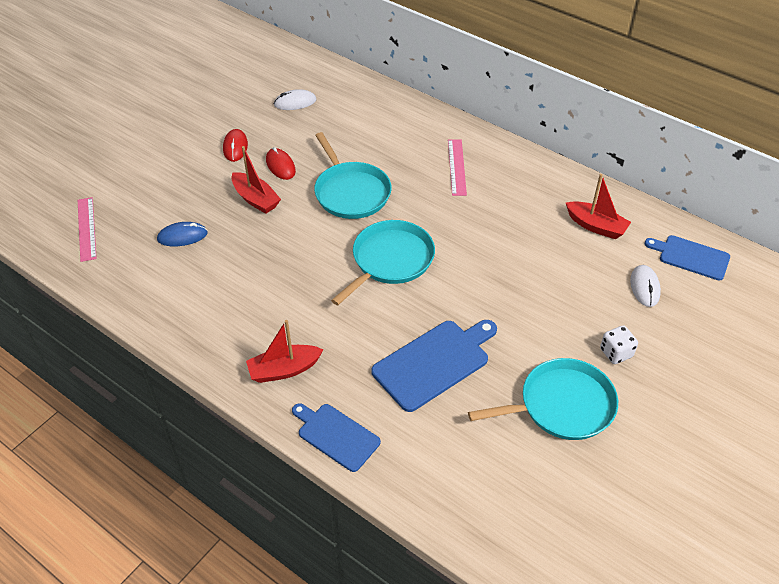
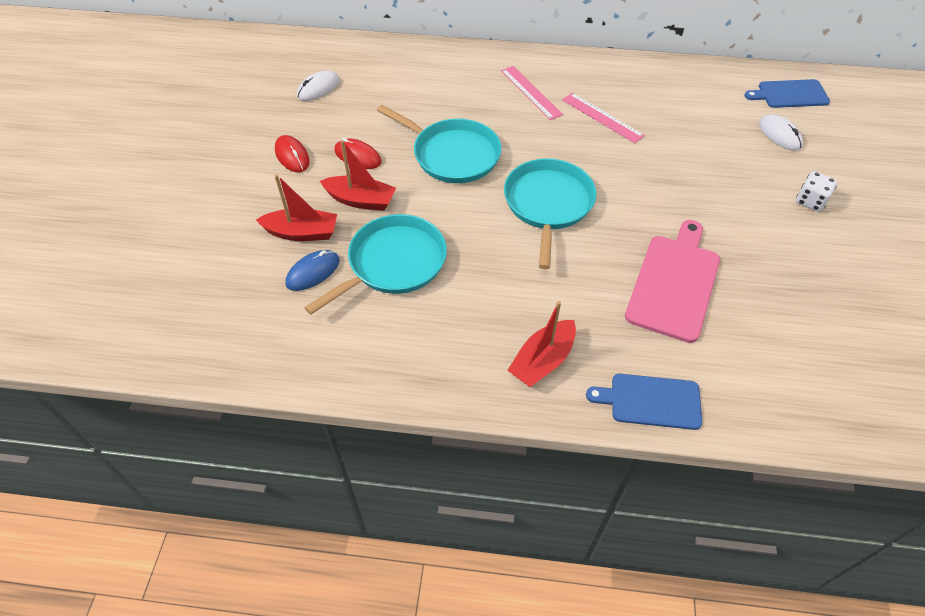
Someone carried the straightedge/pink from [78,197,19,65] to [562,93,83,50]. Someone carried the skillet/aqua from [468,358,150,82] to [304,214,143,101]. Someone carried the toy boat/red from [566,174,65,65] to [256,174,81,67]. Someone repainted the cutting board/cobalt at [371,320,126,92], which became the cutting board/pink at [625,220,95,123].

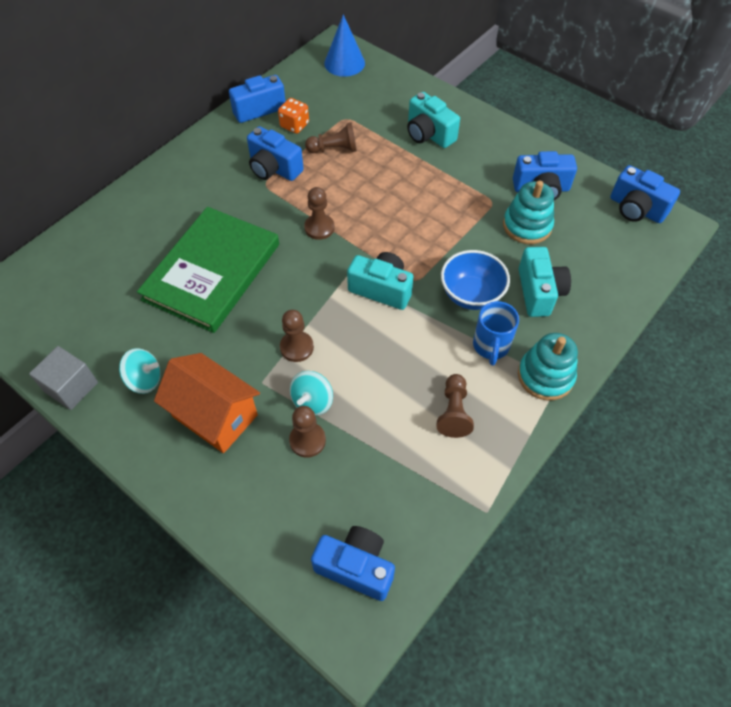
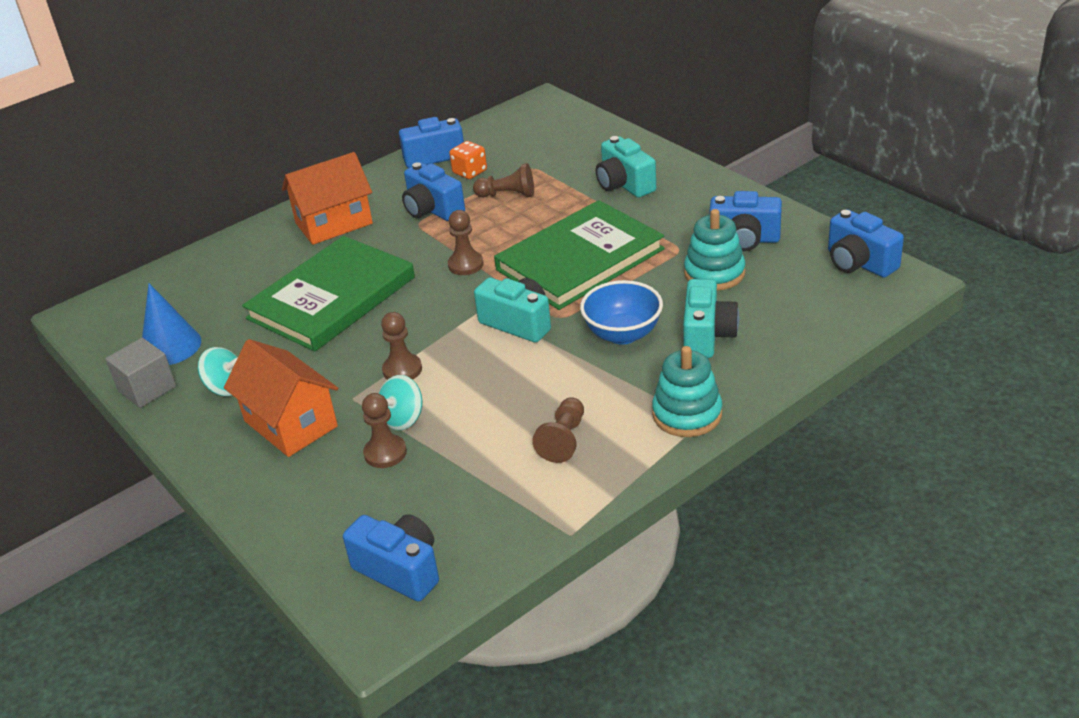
Someone took away the mug/cobalt at [473,301,46,65]. Someone put down the cottage/orange-coloured at [282,152,91,93]. Someone put down the hardcover/green at [494,200,171,110]. Someone carried the cone shape/cobalt from [324,14,41,63] to [142,283,59,82].

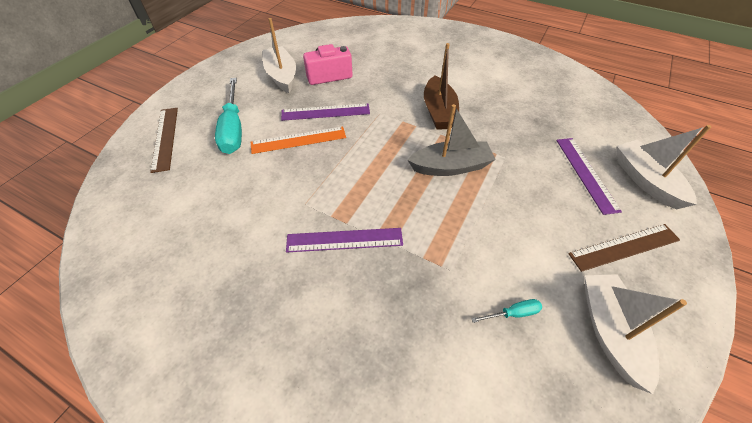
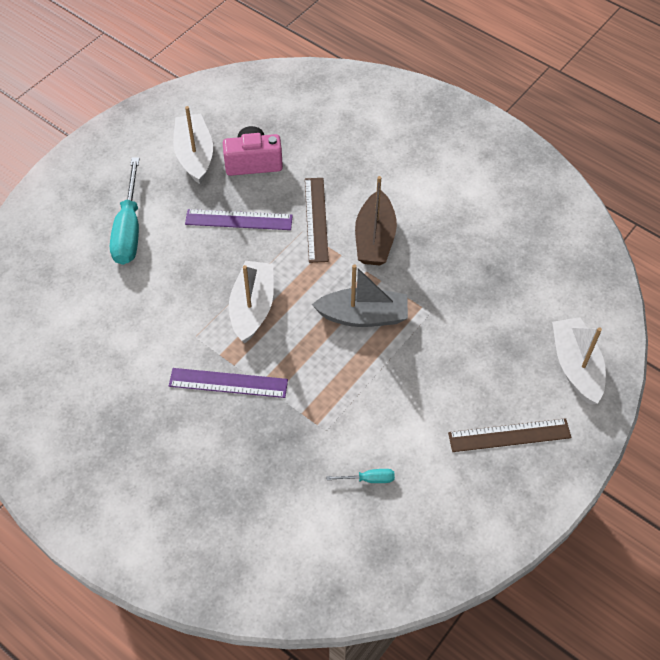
Someone took away the straightedge/orange-coloured at [251,127,95,27]. Someone took away the straightedge/purple at [556,138,66,77]. Someone carried the straightedge/dark brown from [150,108,28,65] to [305,178,24,85]. Someone carried the toy boat/pure white from [585,274,102,120] to [229,261,45,82].

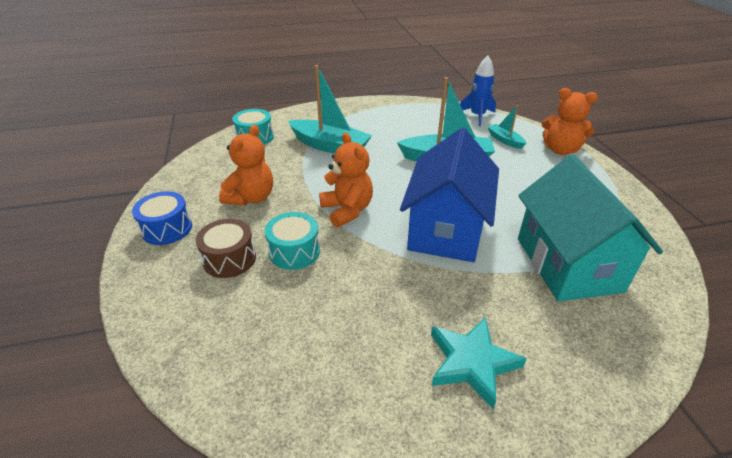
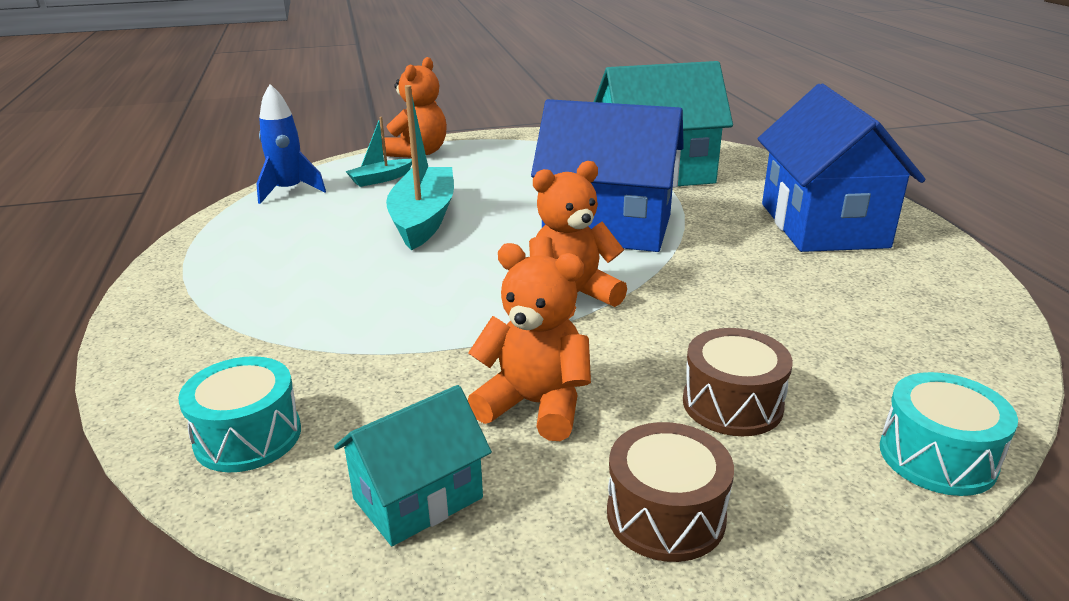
Someone took away the toy boat/aqua at [288,65,84,89]. Someone put down the cottage/aqua at [334,385,158,161]. Someone carried the snare drum/aqua from [265,212,55,58] to [880,372,138,124]. Someone swapped the star/aqua at [431,317,96,92] for the cottage/cobalt at [758,84,168,168]. Someone repainted the snare drum/cobalt at [132,191,60,54], which became the snare drum/dark brown at [607,422,127,140].

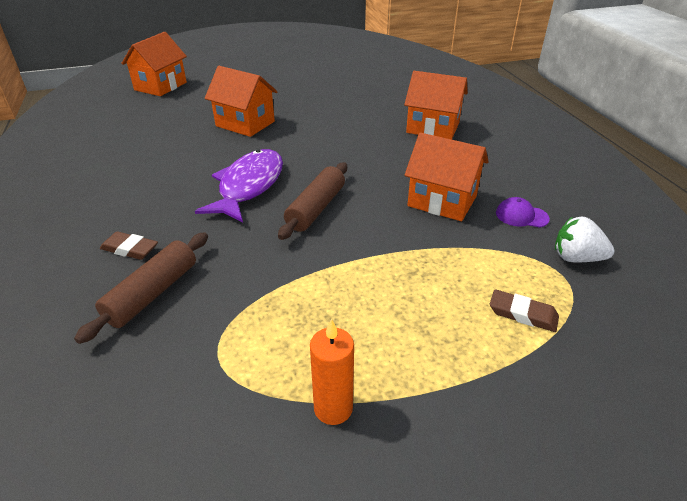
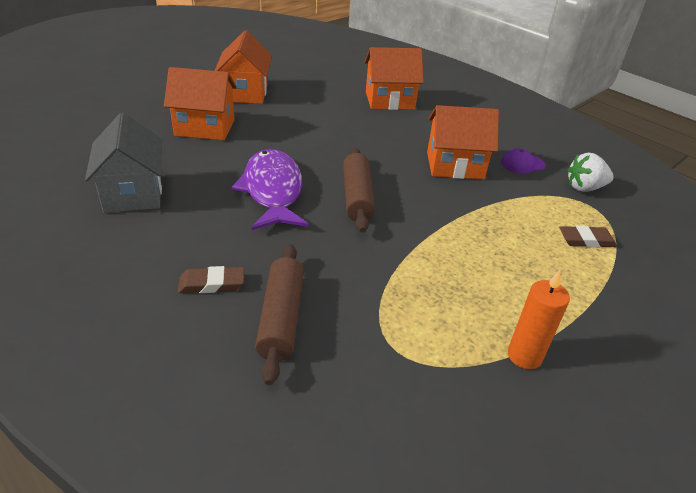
Someone put down the cottage/grey at [85,113,77,100]. Someone carried the cottage/orange-coloured from [121,32,66,64] to [215,30,57,74].

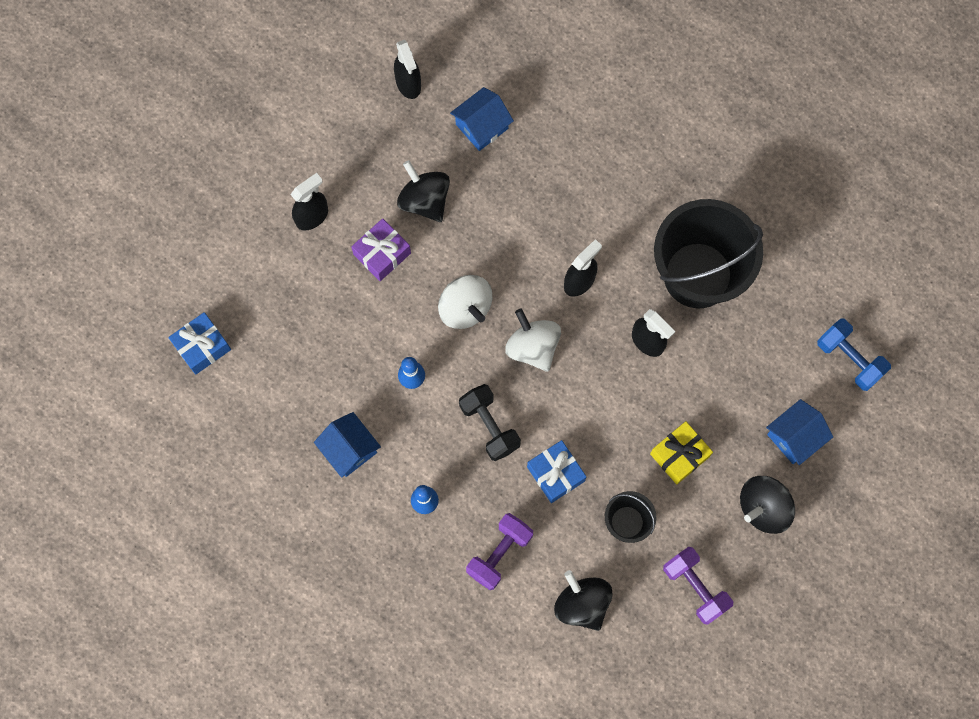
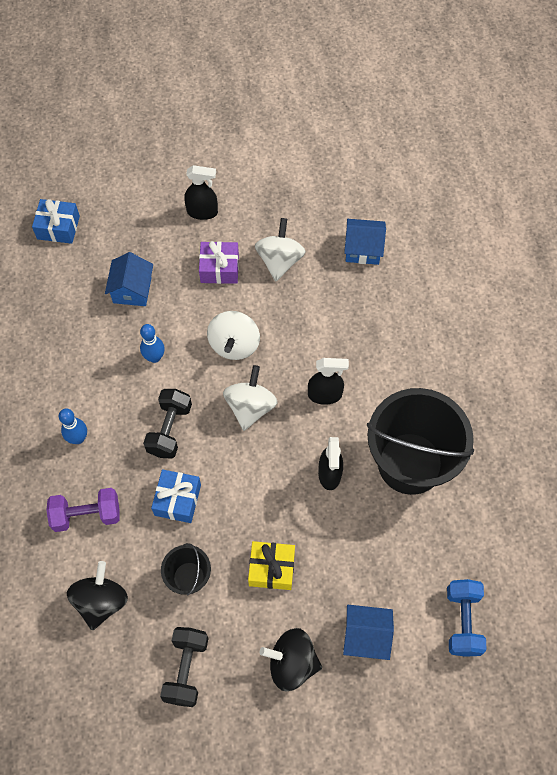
Someone took away the spray bottle/jet-black at [394,40,27,59]. Someone carried the cottage/cobalt from [314,412,67,66] to [105,252,48,54]. Someone repainted the toy top/jet-black at [397,160,53,62], which became the toy top/pure white at [255,218,51,63]. Someone repainted the free weight/purple at [663,547,70,78], which became the free weight/jet-black at [160,627,49,80].

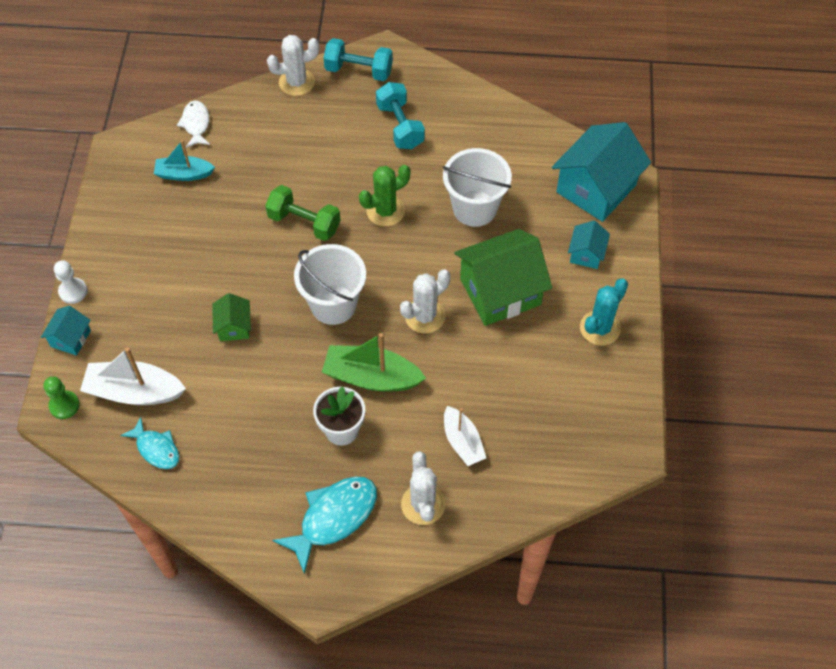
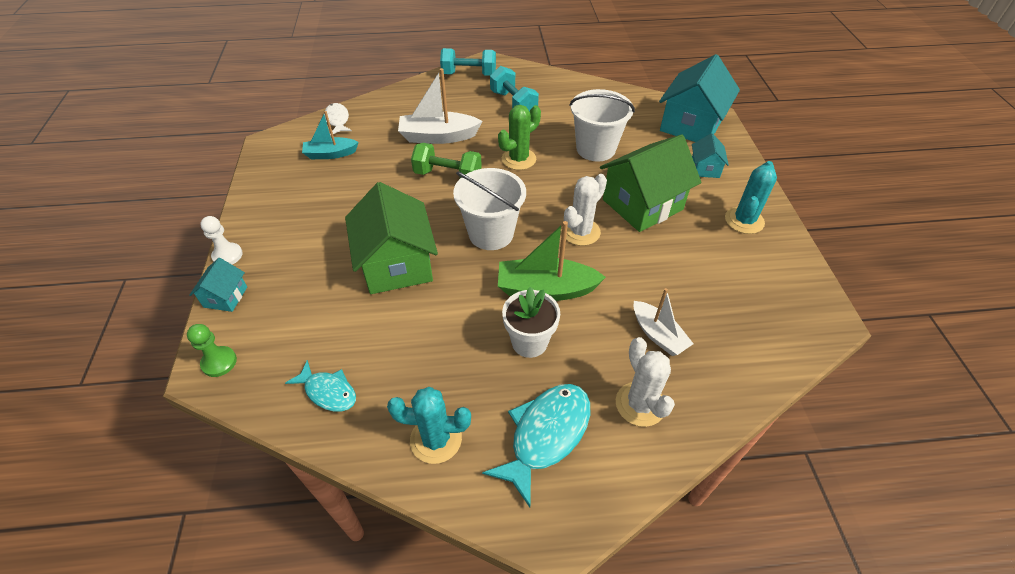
Someone took away the saguaro cactus/pure white at [267,35,52,61]. Someone put down the saguaro cactus/aqua at [387,387,84,77]. Someone carried the toy boat/pure white from [80,347,106,58] to [398,68,84,76]. Someone scaled the cottage/green at [212,293,39,48] by 2.07.

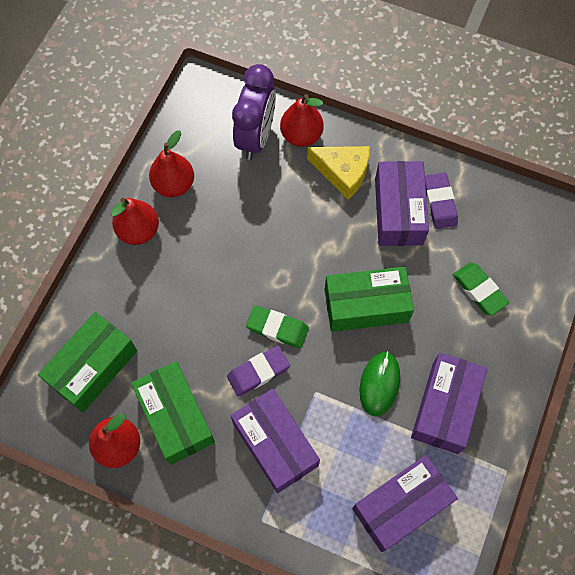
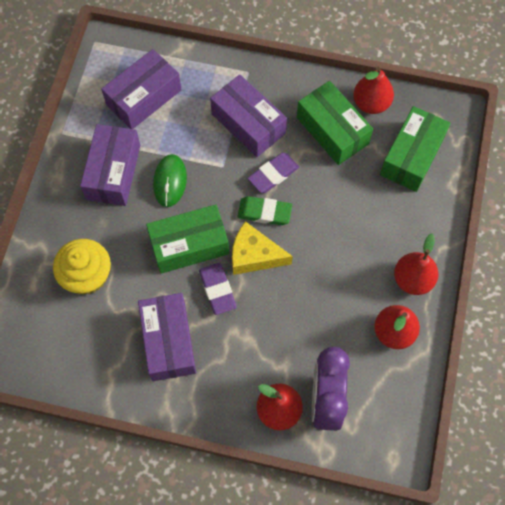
Someone carried the piece of cheese/bright yellow from [307,146,63,54] to [232,221,61,54]. Someone carried the eraser/purple from [425,173,33,56] to [199,263,38,52]. Someone swapped the eraser/green at [453,262,56,54] for the muffin/bright yellow at [53,239,58,56].

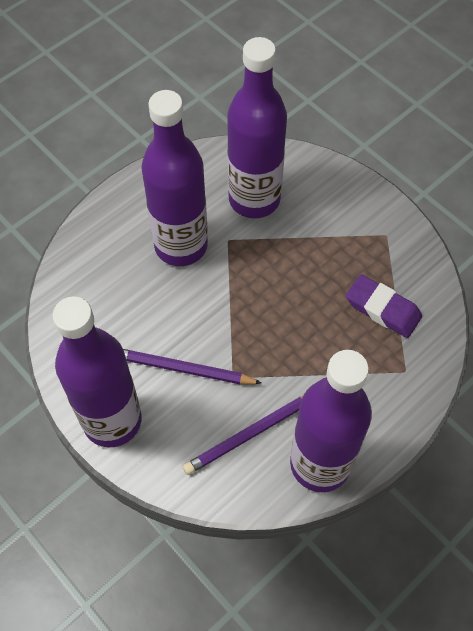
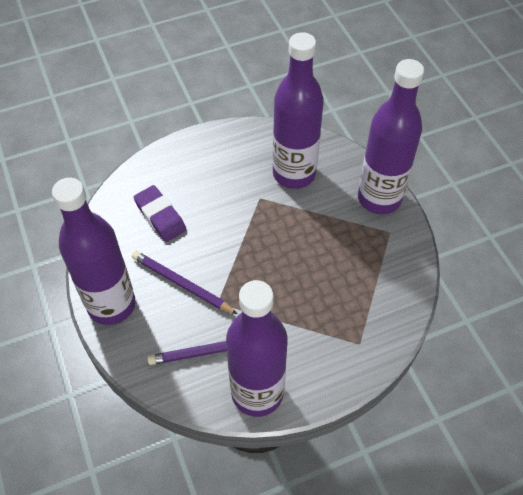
Someone carried the bottle/purple from [141,90,67,176] to [358,59,66,155]. Someone carried the eraser/purple from [346,274,76,64] to [134,185,52,57].

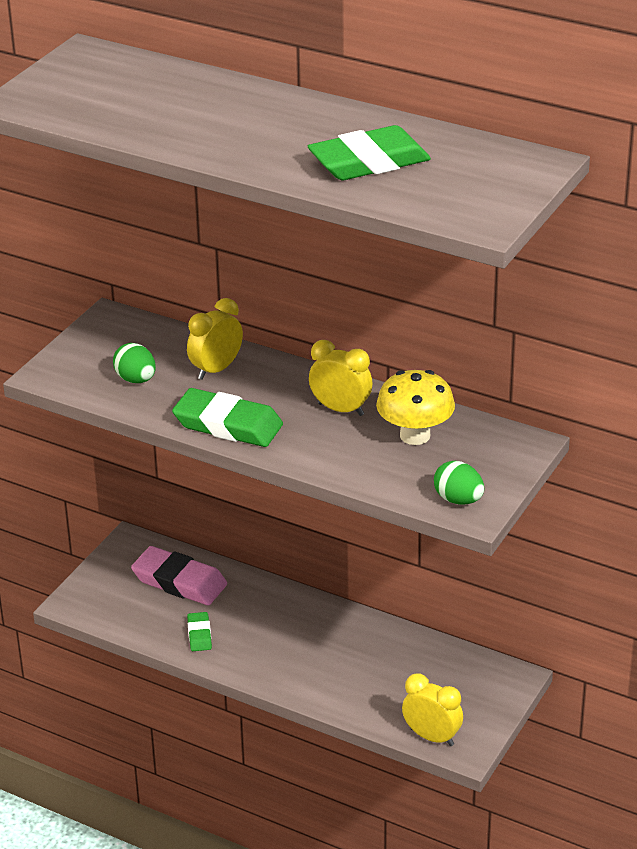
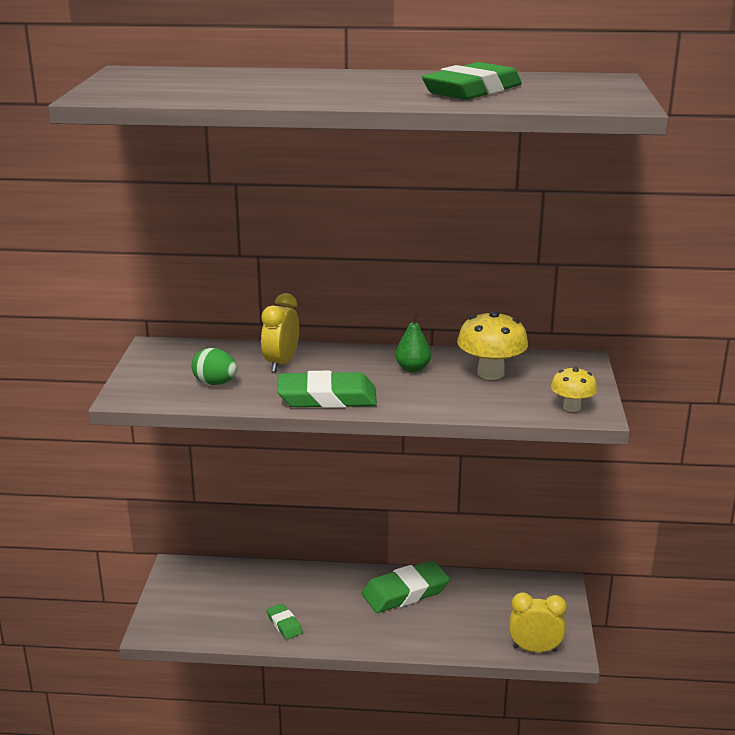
Someone took away the eraser/pink at [131,546,96,59]. Someone put down the eraser/green at [362,560,88,53]. Someone swapped the bedside clock/bright yellow at [309,340,63,76] for the pear fruit/green at [395,312,36,60]. Someone swapped the toy egg/green at [434,461,50,43] for the toadstool/bright yellow at [551,367,46,45].

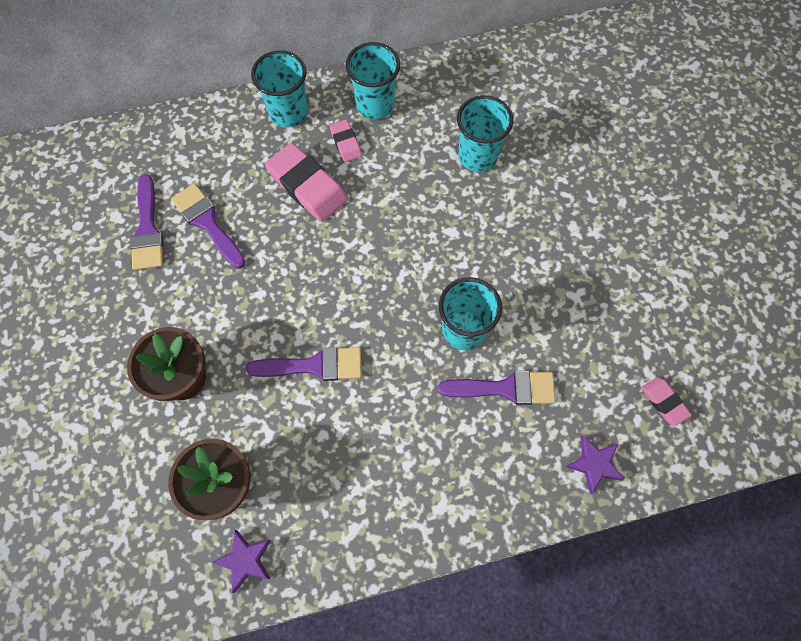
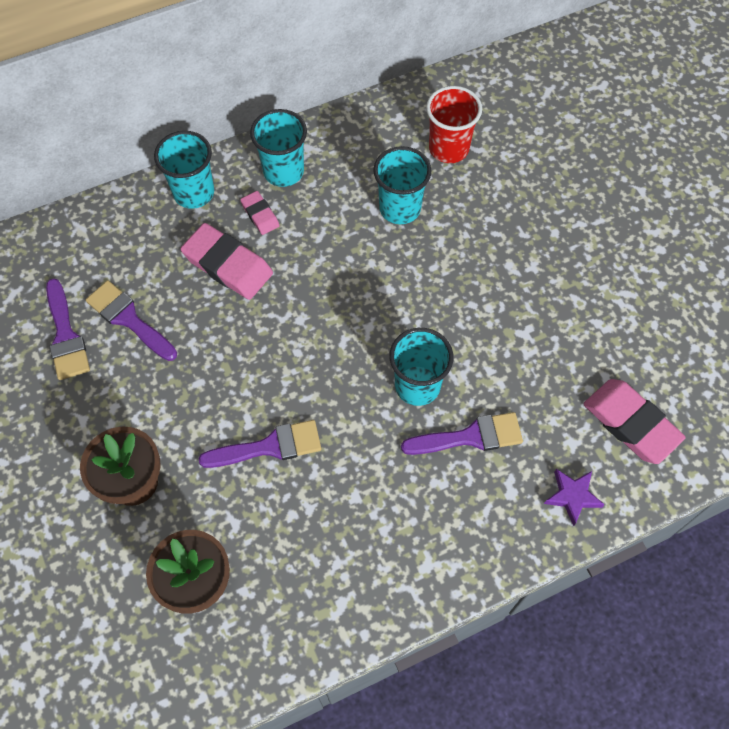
Someone took away the star/purple at [212,530,59,63]. Someone put down the tumbler/red at [426,86,56,77]. Someone scaled the eraser/pink at [641,377,51,49] by 1.90.

